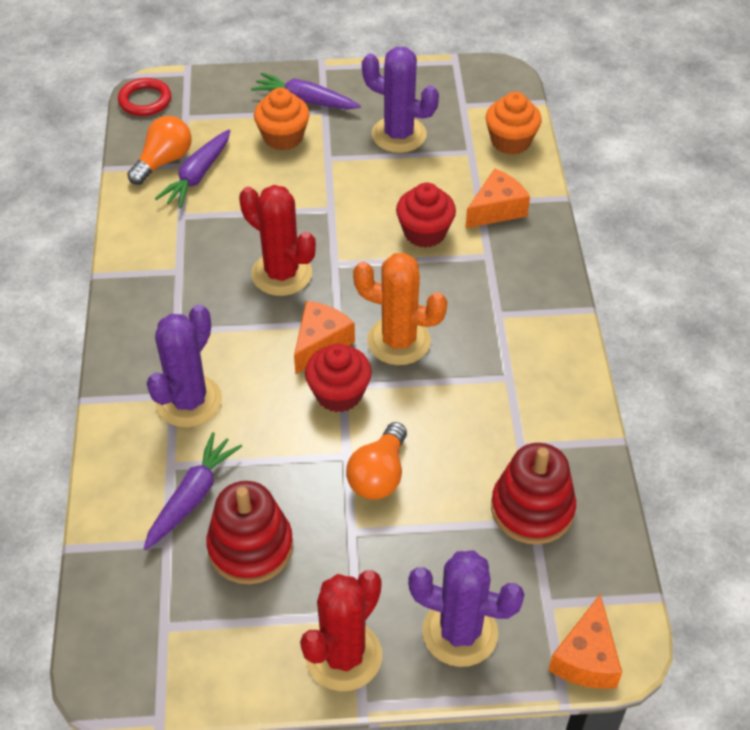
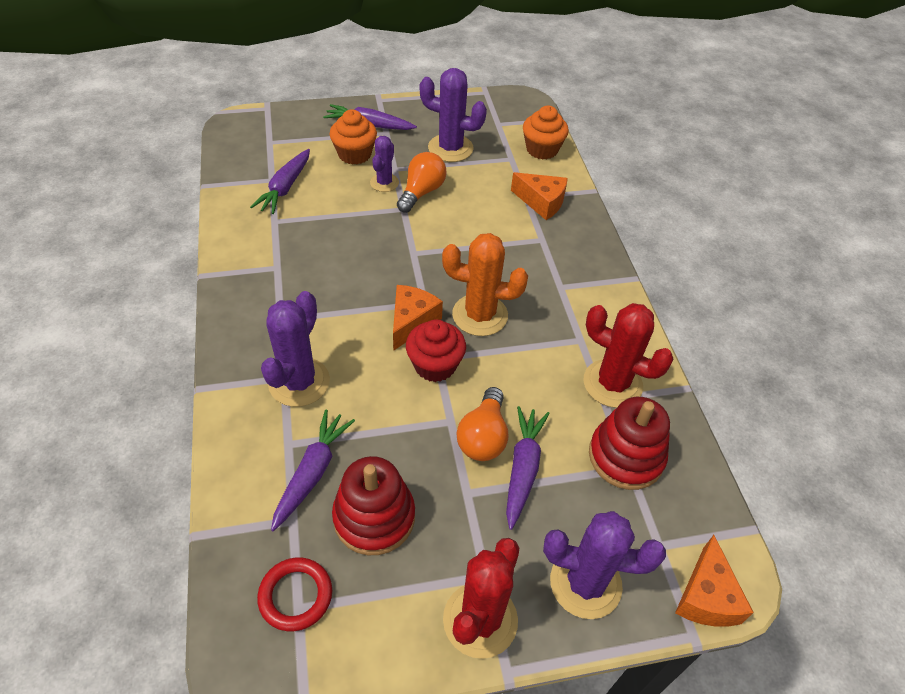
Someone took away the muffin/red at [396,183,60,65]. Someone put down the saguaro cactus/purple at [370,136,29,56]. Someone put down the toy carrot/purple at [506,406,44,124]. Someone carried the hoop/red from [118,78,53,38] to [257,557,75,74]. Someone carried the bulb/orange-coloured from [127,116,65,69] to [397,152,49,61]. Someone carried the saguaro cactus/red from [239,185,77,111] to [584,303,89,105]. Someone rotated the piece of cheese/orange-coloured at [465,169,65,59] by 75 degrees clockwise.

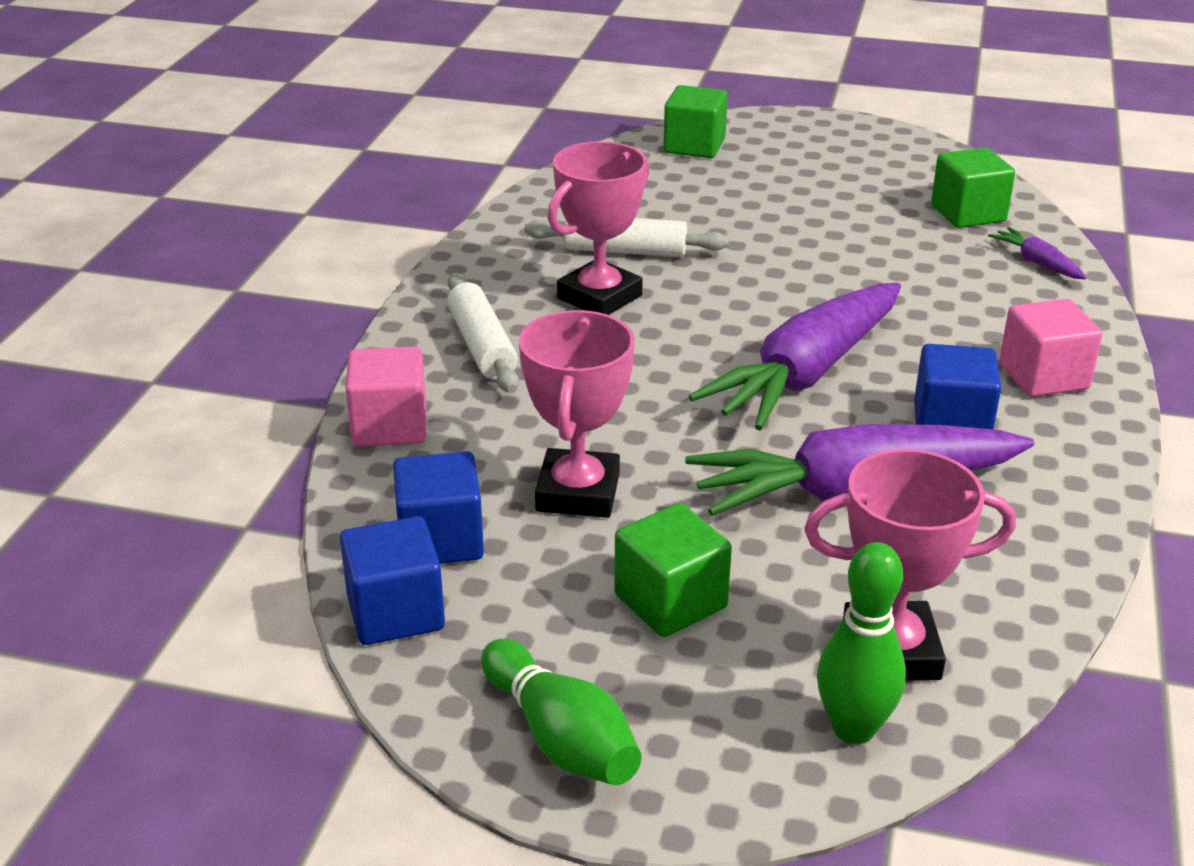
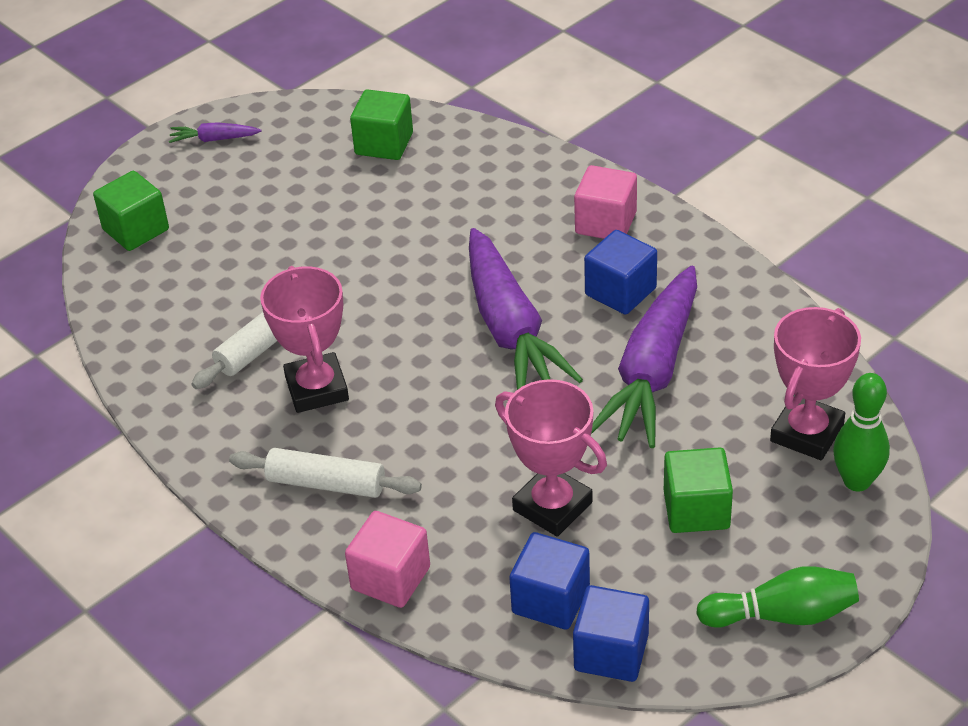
Someone carried the toy carrot/purple from [988,227,99,52] to [169,122,92,21].

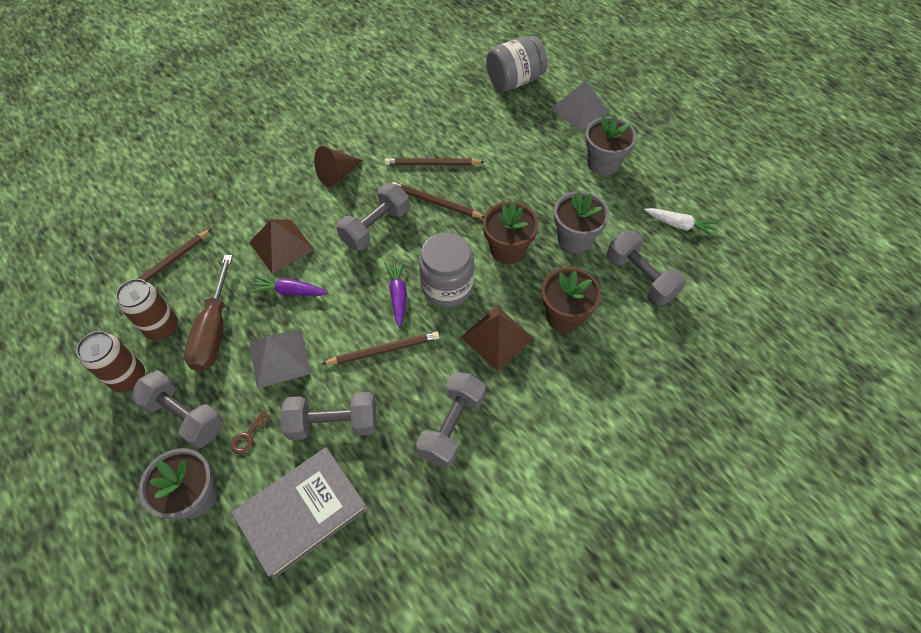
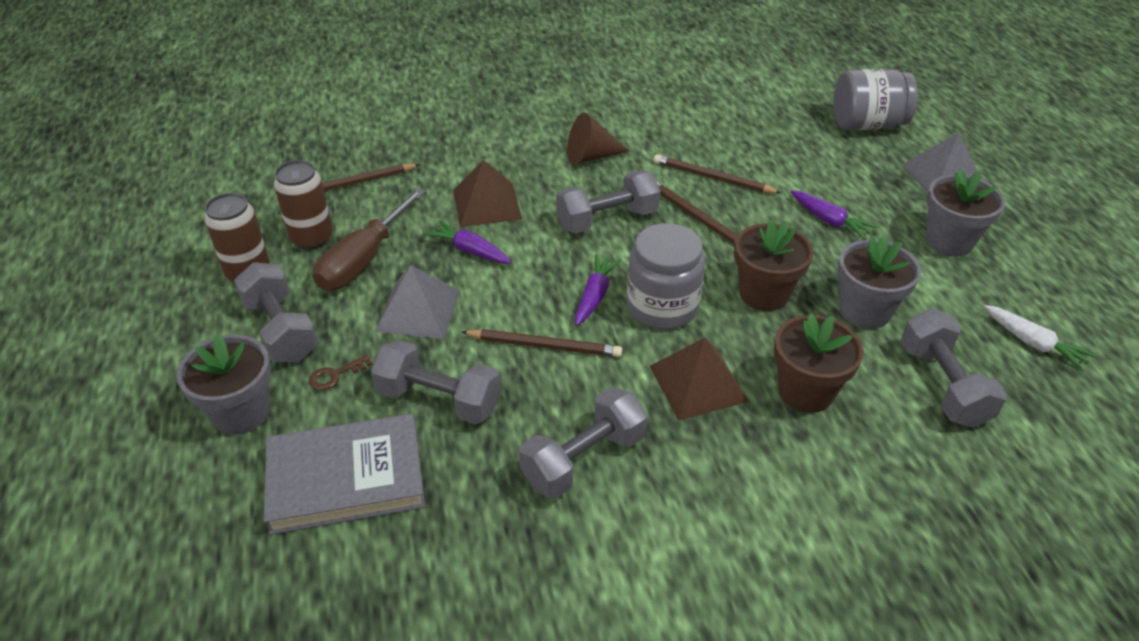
Someone put down the toy carrot/purple at [790,190,88,50].

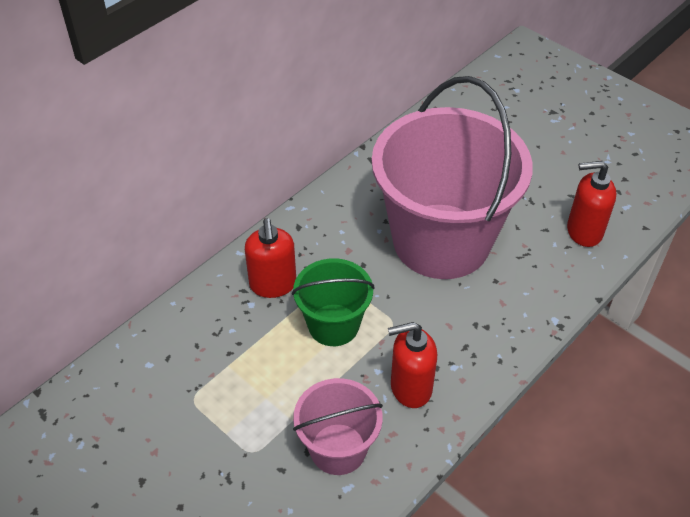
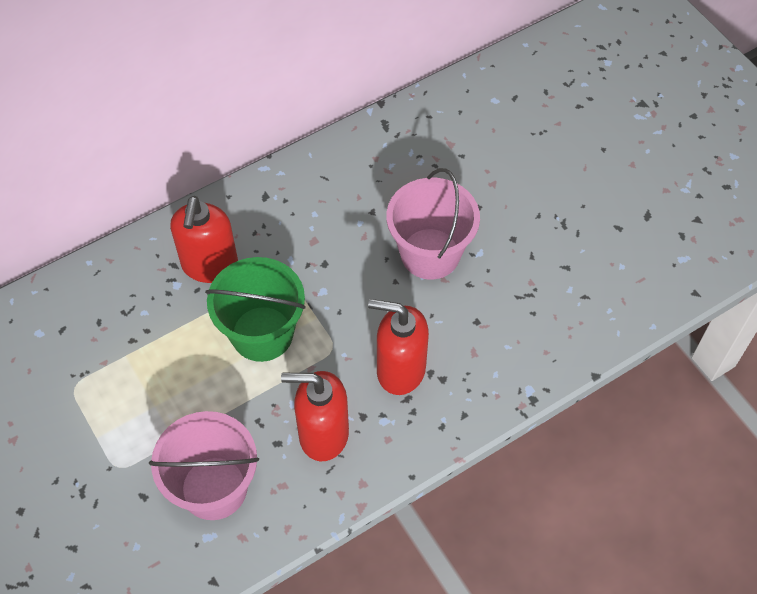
Someone carried the soap pump/red from [567,161,50,86] to [368,299,61,96]. Someone scaled the pail/pink at [372,76,161,203] by 0.49.

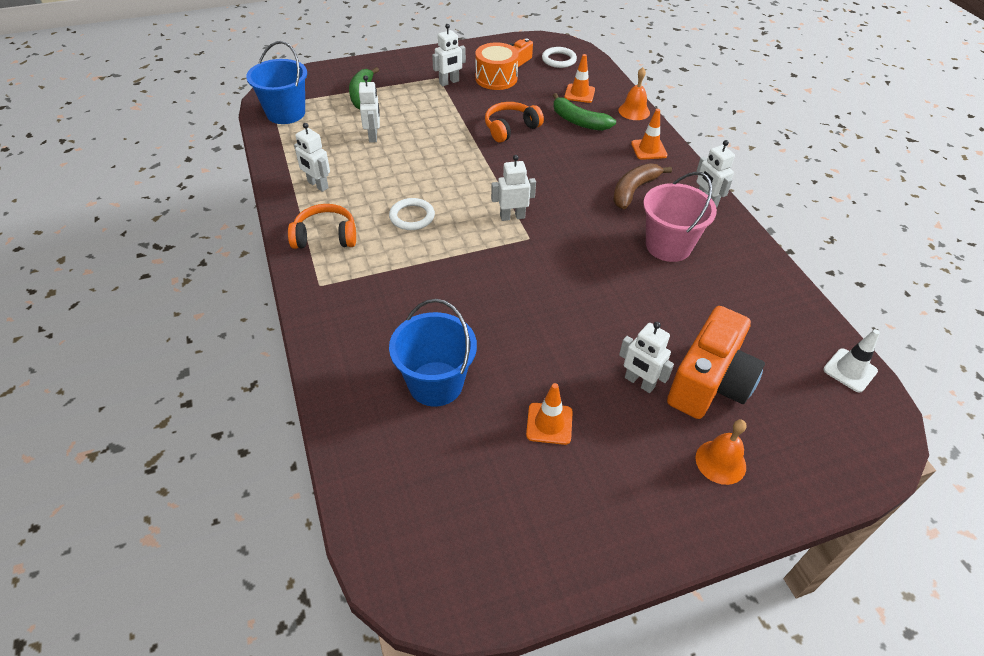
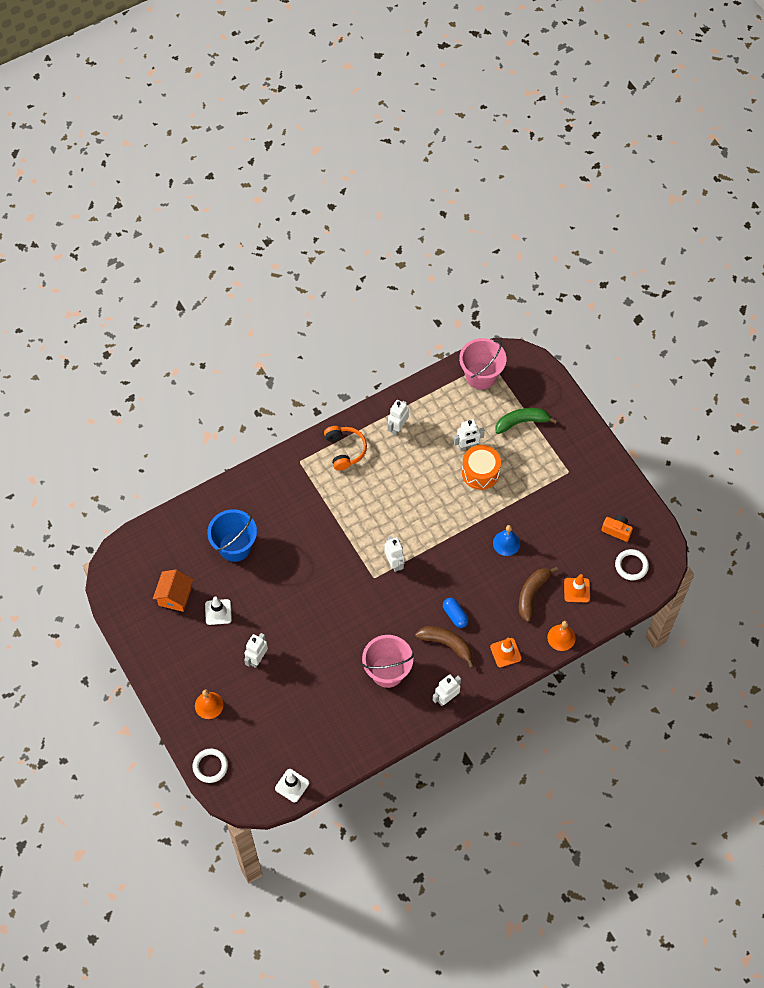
Someone took away the robot figure/pure white at [432,24,34,62]. Someone took away the photo camera/orange-coloured at [667,306,98,113]. Someone put down the cottage/orange-coloured at [153,570,40,42]. Someone put down the capsule/cobalt at [443,598,26,30]. Someone carried the hoop/pure white from [389,198,46,32] to [193,749,35,34]. Someone carried the snare drum/orange-coloured from [475,43,44,47] to [462,445,39,45]. Someone swapped the headphones/orange-coloured at [485,102,59,41] for the bell/cobalt at [493,525,27,31]. Someone repainted the pail/cobalt at [246,41,61,83], which became the pail/pink at [459,338,47,52]. Someone repainted the road cone/orange-coloured at [526,383,47,62], which became the road cone/pure white at [205,596,27,29]. Someone repainted the banana/green at [553,93,63,38], which became the banana/dark brown at [519,567,39,55].

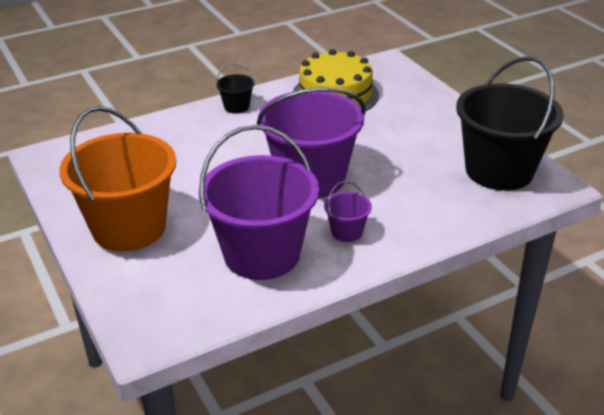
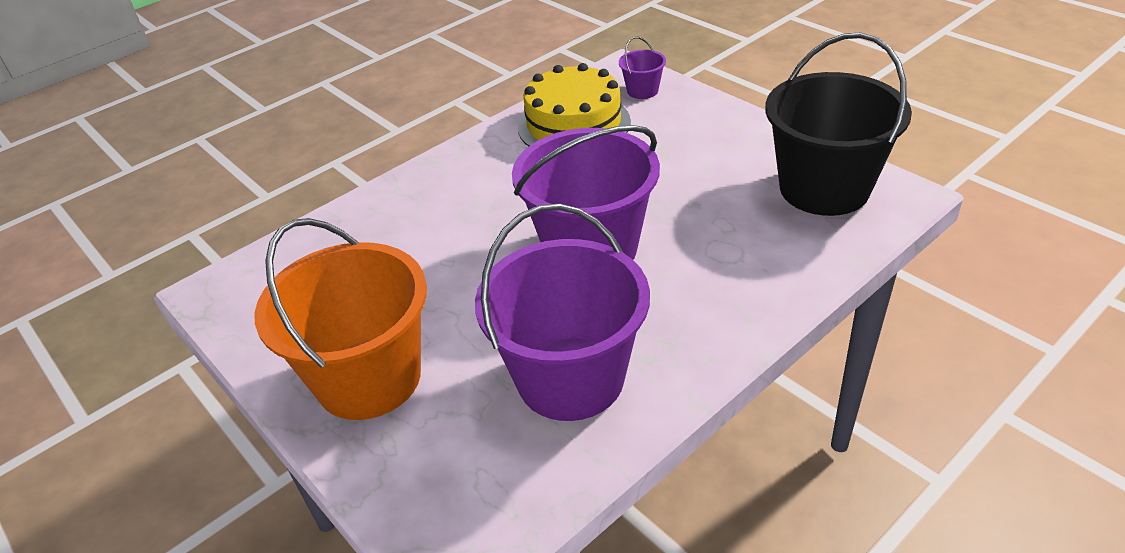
Someone took away the pail/jet-black at [216,63,39,51]. Someone carried the pail/purple from [324,181,48,61] to [619,37,47,62].

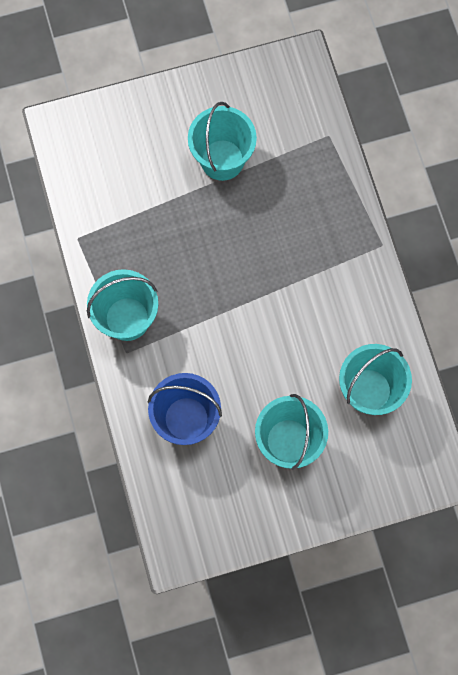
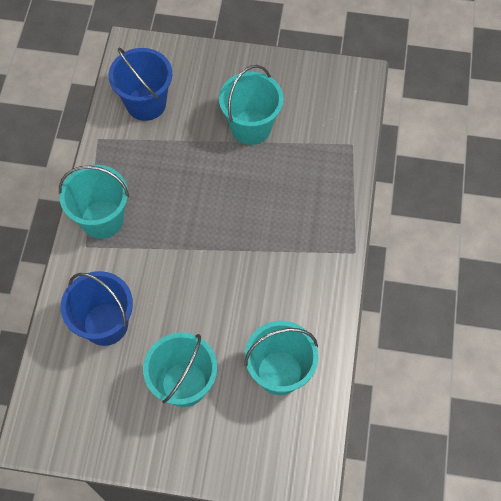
Someone put down the pail/cobalt at [109,48,63,73].

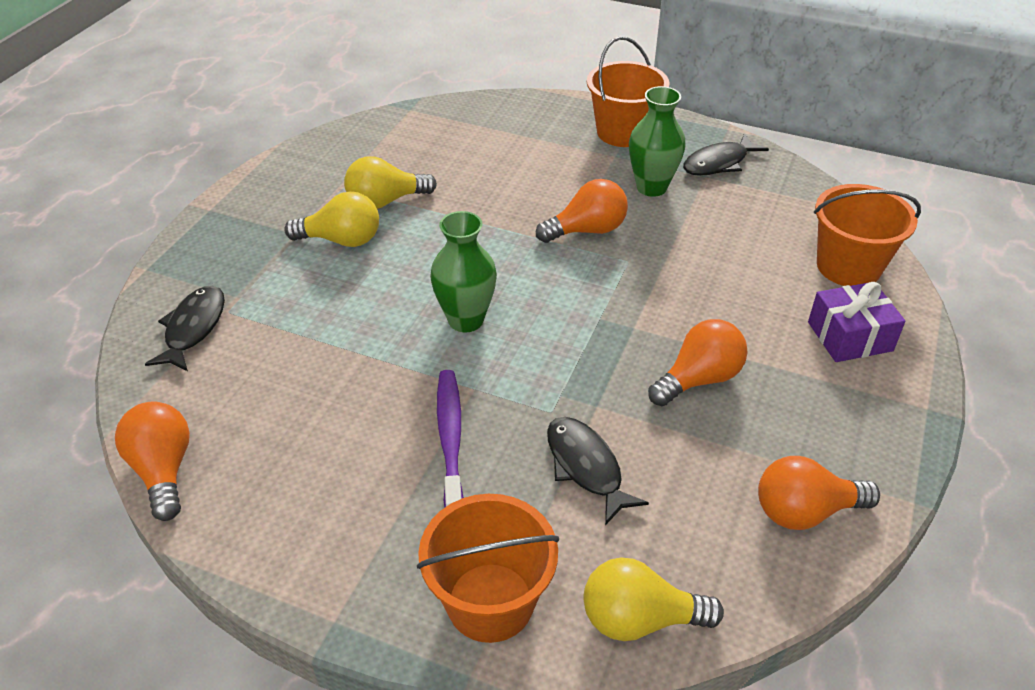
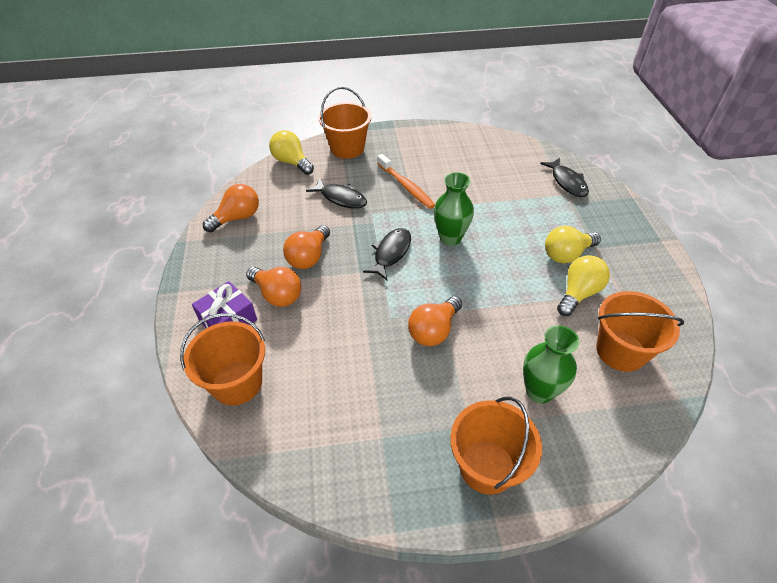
Someone put down the pail/orange-coloured at [596,291,88,81]. Someone carried the bulb/orange-coloured from [115,402,75,119] to [246,267,55,40]. Someone carried the vase/green from [629,86,57,111] to [523,325,57,79]. Someone carried the toy fish/jet-black from [683,133,86,43] to [363,228,48,52]. Someone repainted the tooth brush/purple at [437,370,27,137], which became the tooth brush/orange-coloured at [377,154,58,55]. Someone rotated the bulb/bright yellow at [584,558,140,83] by 105 degrees counterclockwise.

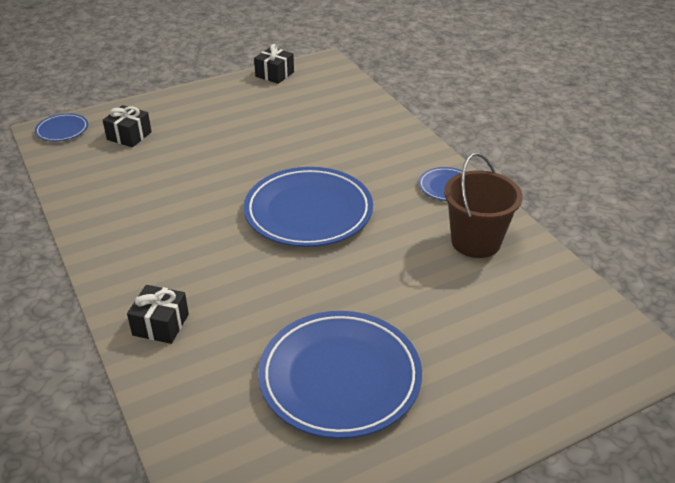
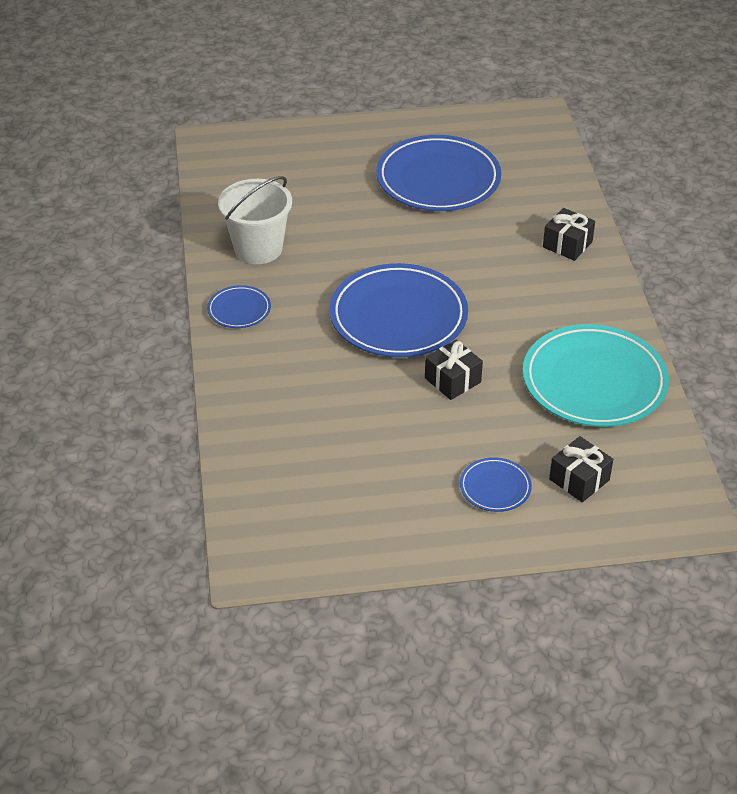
Someone put down the flat dish/aqua at [523,324,146,103]. Someone carried the flat dish/cobalt from [35,113,53,29] to [460,457,72,55]. Someone carried the present/jet-black from [254,44,40,40] to [425,340,58,60]. Someone repainted the pail/dark brown at [444,153,79,105], which became the pail/pure white at [218,176,74,88].

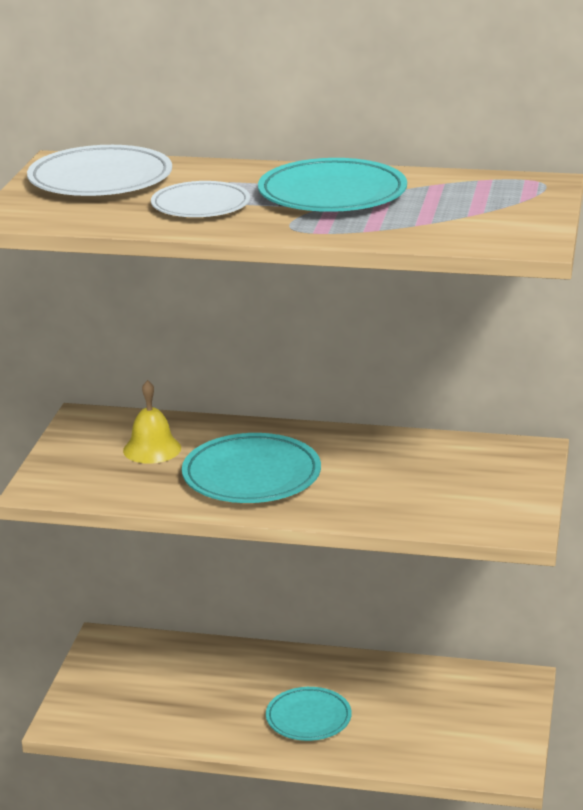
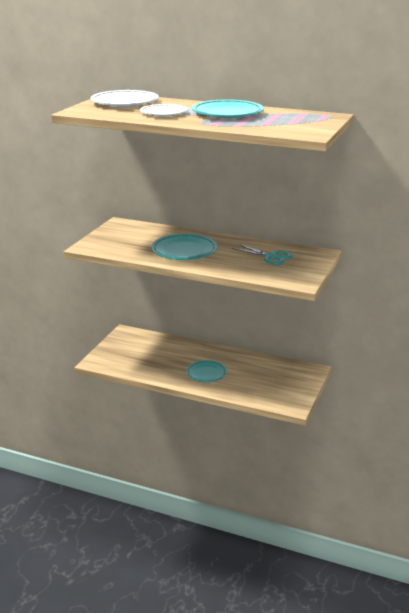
Someone took away the bell/bright yellow at [123,380,58,84]. Someone put down the pair of scissors/aqua at [231,244,62,21].

